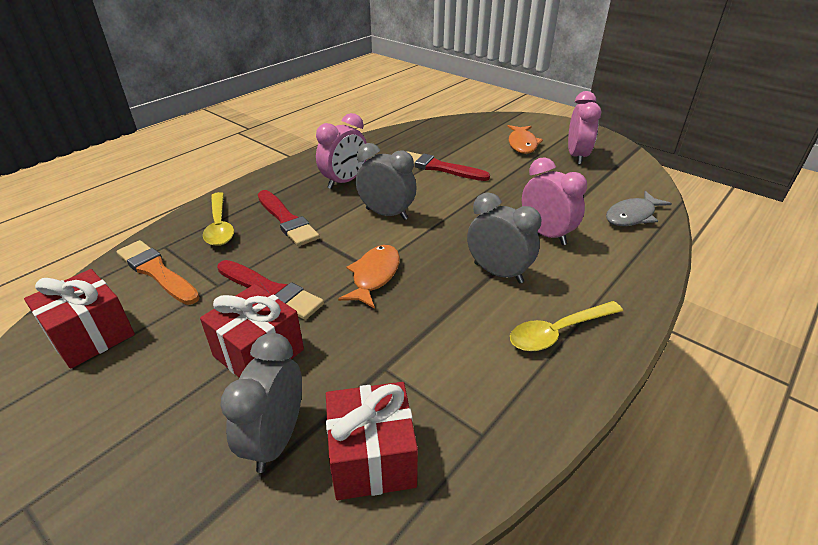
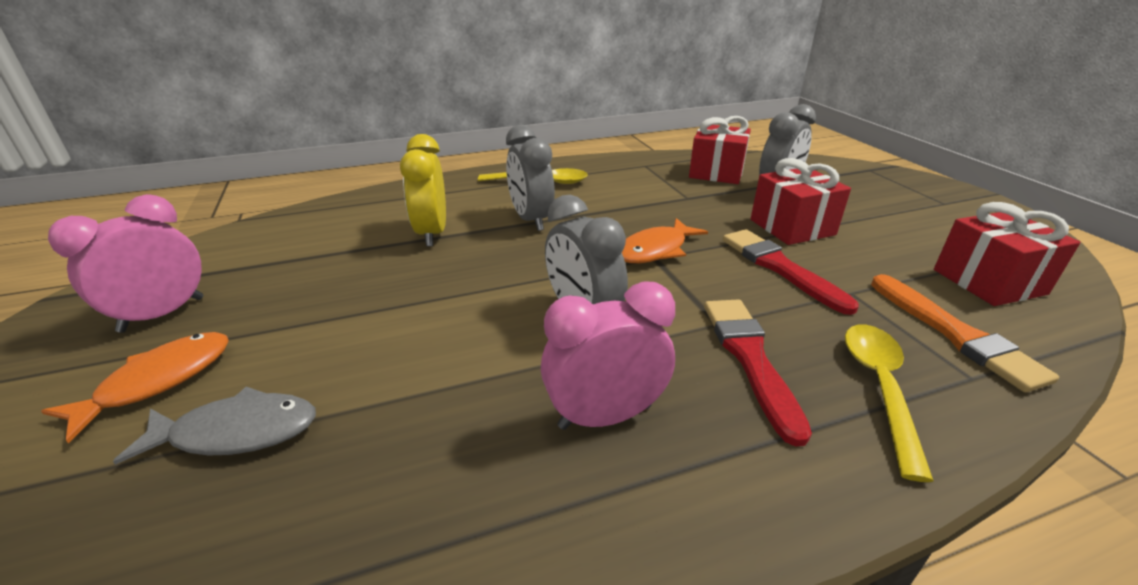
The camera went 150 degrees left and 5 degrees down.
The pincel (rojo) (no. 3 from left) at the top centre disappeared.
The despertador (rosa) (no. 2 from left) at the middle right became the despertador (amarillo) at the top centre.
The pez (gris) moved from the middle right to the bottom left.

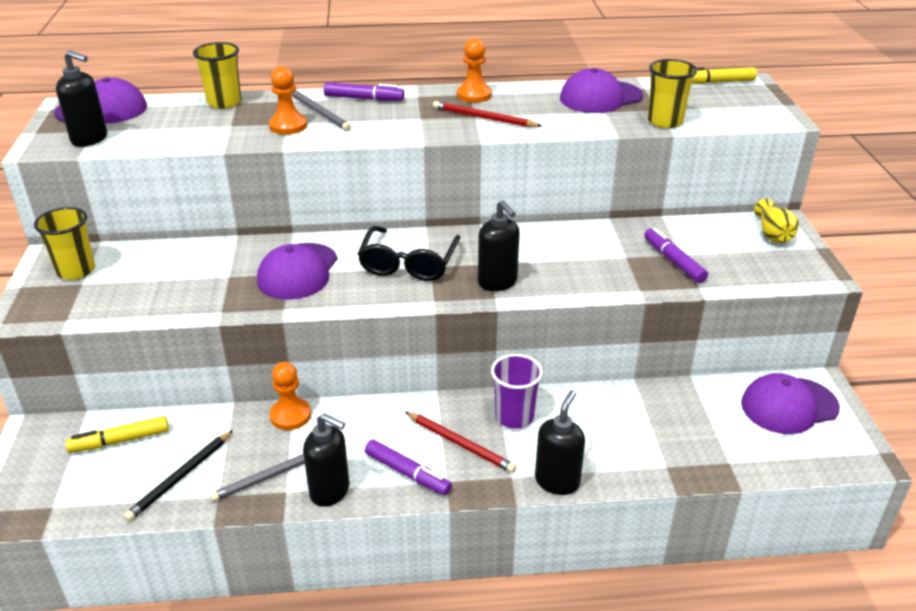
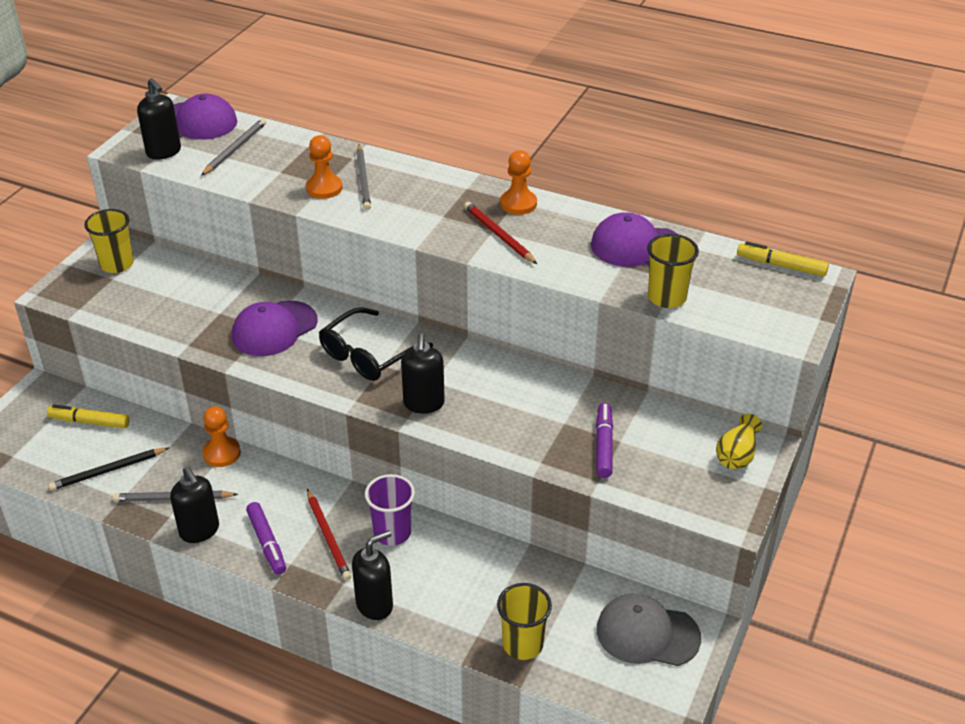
The camera went 30 degrees right and 5 degrees up.
The vaso (amarillo) (no. 2 from left) moved from the top left to the bottom centre.
The rotulador (morado) (no. 1 from left) at the top centre disappeared.
The gorra (morado) (no. 4 from left) at the middle right became the gorra (gris) at the bottom right.
The lápiz (gris) (no. 2 from left) at the top left appeared.

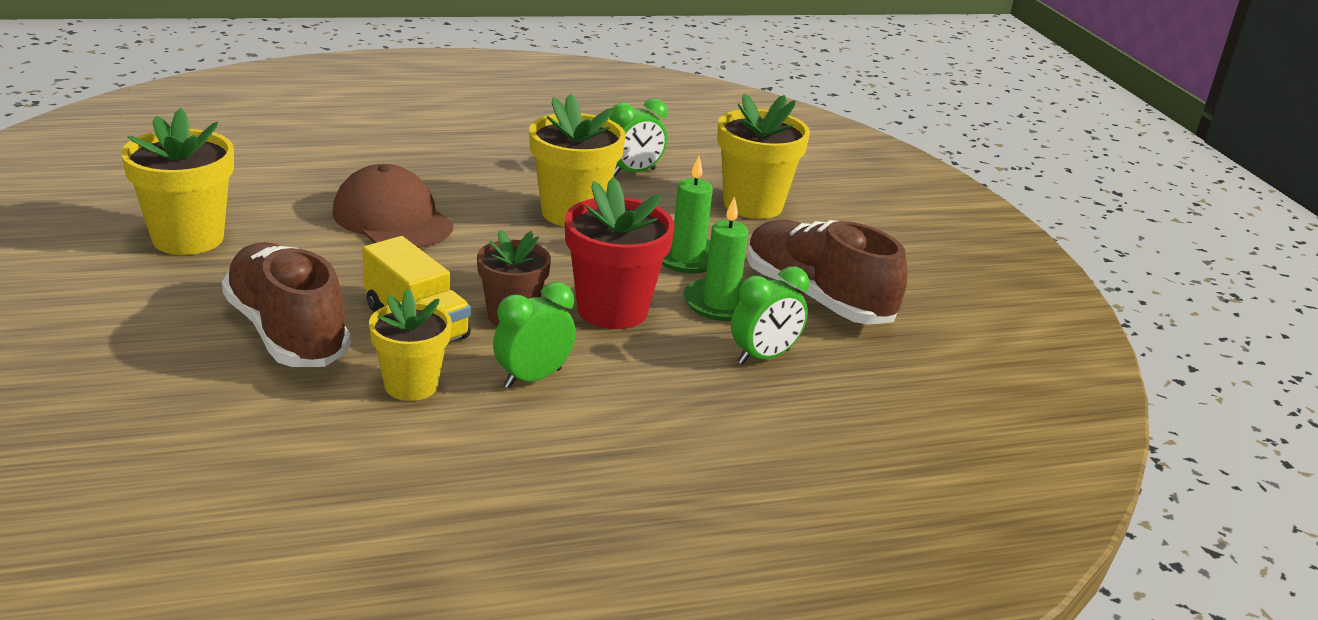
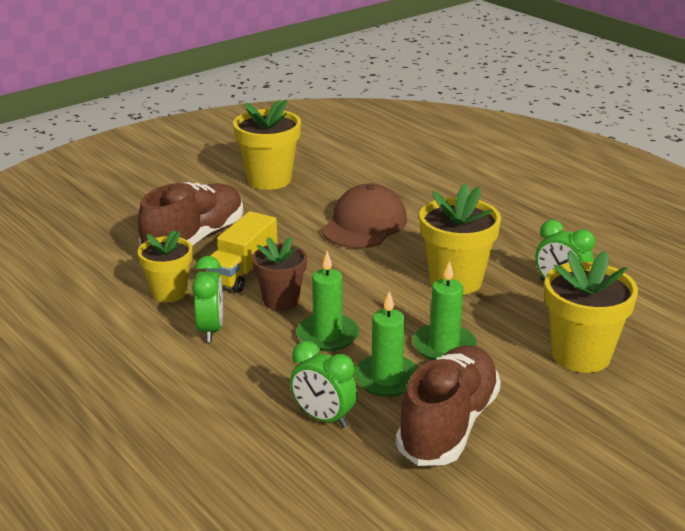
The camera went 70 degrees right and 0 degrees up.
The despertador (verde) (no. 1 from left) at the centre turned 60 degrees clockwise.
The maceta (rojo) at the centre was replaced by the vela (verde) (no. 1 from left) at the centre.

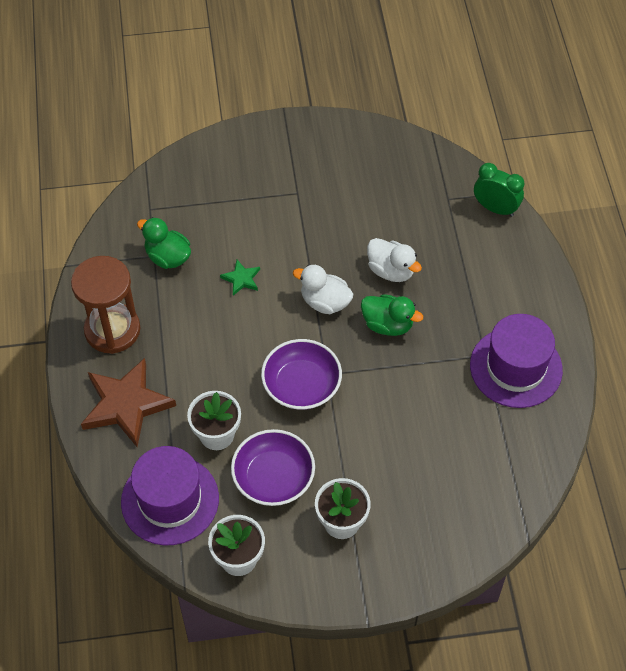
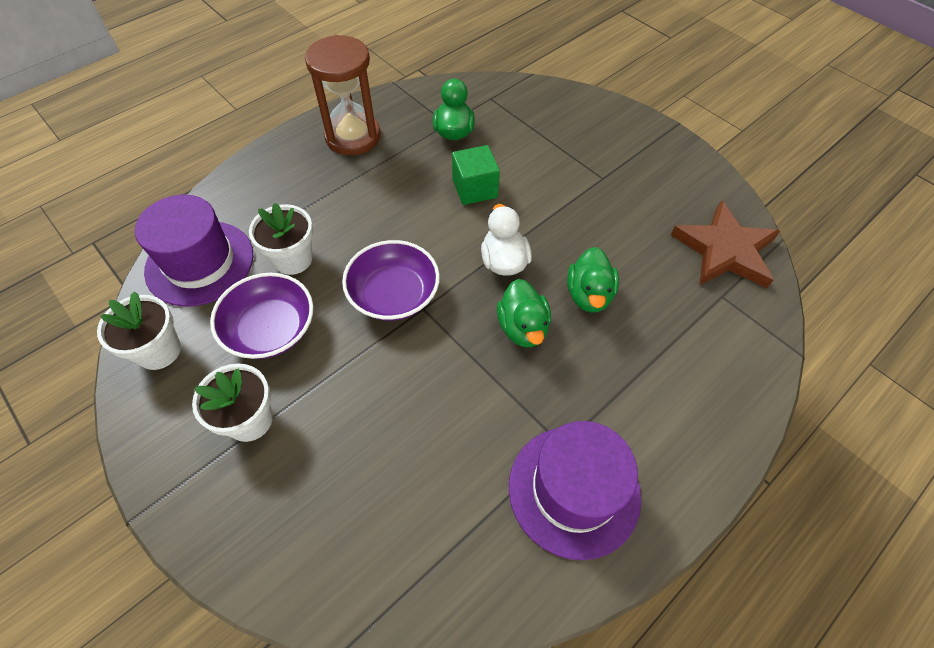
The camera went 55 degrees right and 0 degrees up.
The estrella (marrón) moved from the middle left to the middle right.
The estrella (verde) at the centre was replaced by the cubo (verde) at the top centre.
The pato (blanco) (no. 2 from left) at the centre became the pato (verde) (no. 3 from left) at the centre.
The despertador (verde) at the top right disappeared.

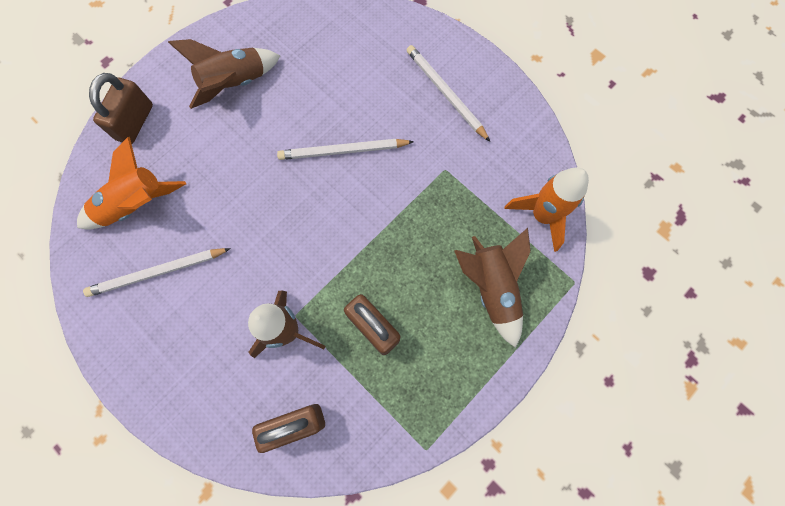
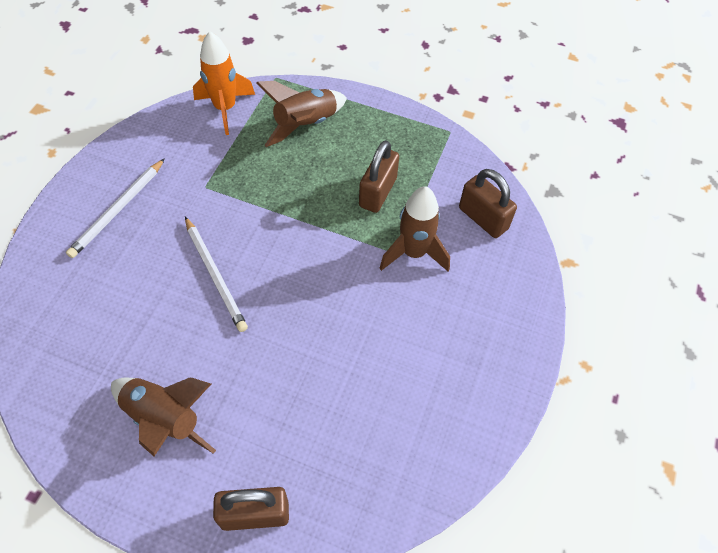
The camera went 115 degrees left and 15 degrees down.
The cohete (naranja) (no. 1 from left) at the middle left disappeared.
The lápiz (blanco) (no. 1 from left) at the middle left disappeared.

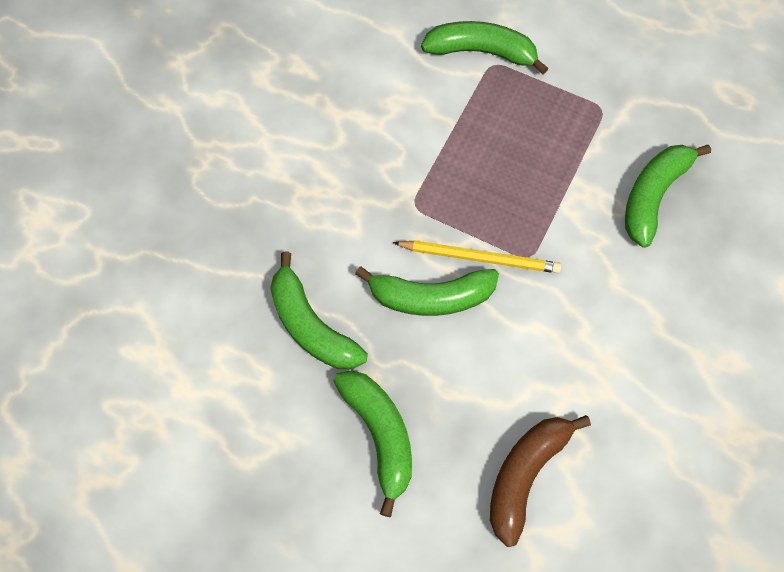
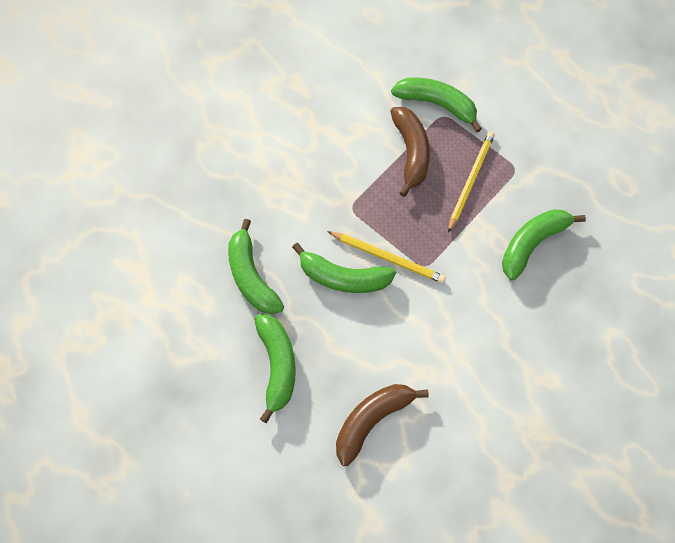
The camera went 15 degrees right and 0 degrees up.
The plátano (marrón) (no. 2 from left) at the top centre appeared.
The lápiz (amarillo) (no. 2 from left) at the middle right appeared.

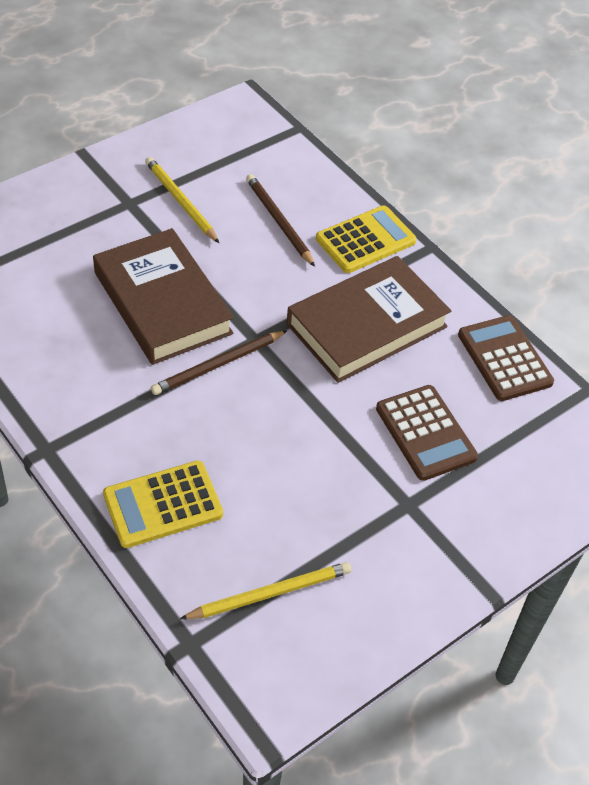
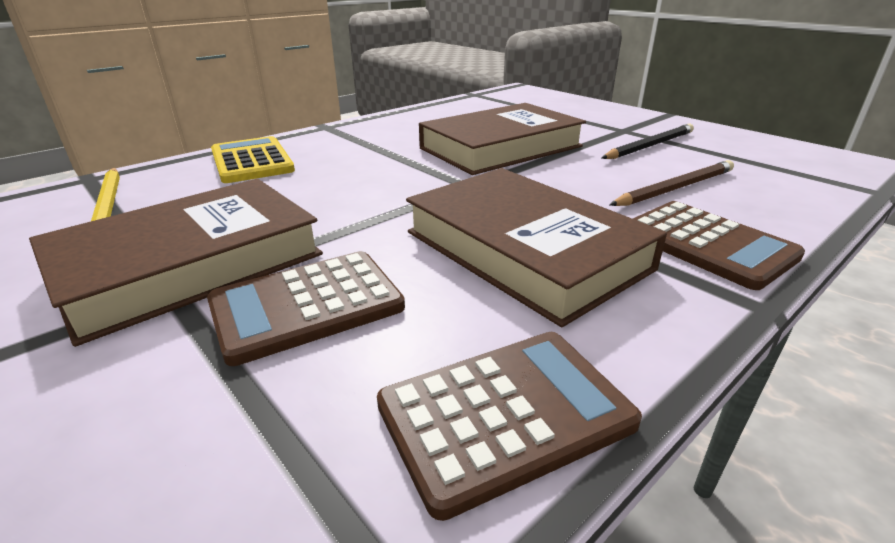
The camera went 90 degrees right and 20 degrees down.
The lápiz (amarillo) (no. 1 from left) at the top left became the lápiz (negro) at the top right.
The lápiz (marrón) (no. 1 from left) at the centre disappeared.
The calculadora (amarillo) (no. 2 from left) at the top centre became the calculadora (marrón) (no. 3 from left) at the middle right.
The libro (marrón) (no. 1 from left) at the middle left appeared.

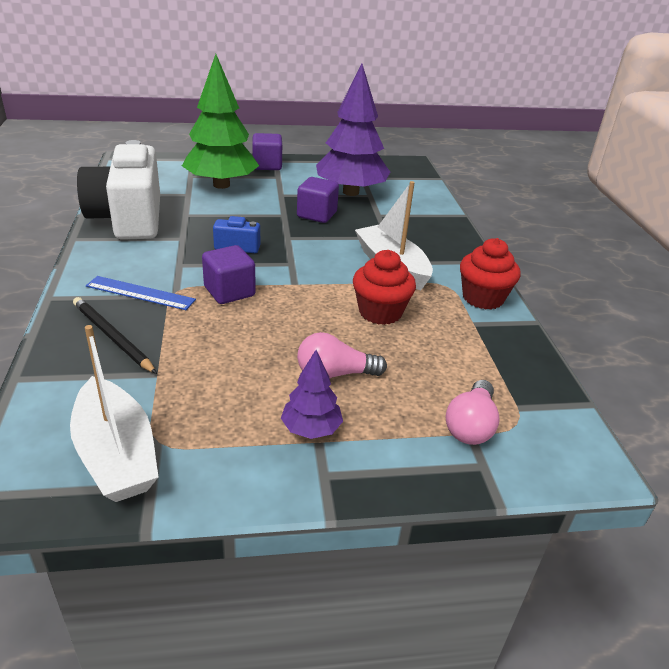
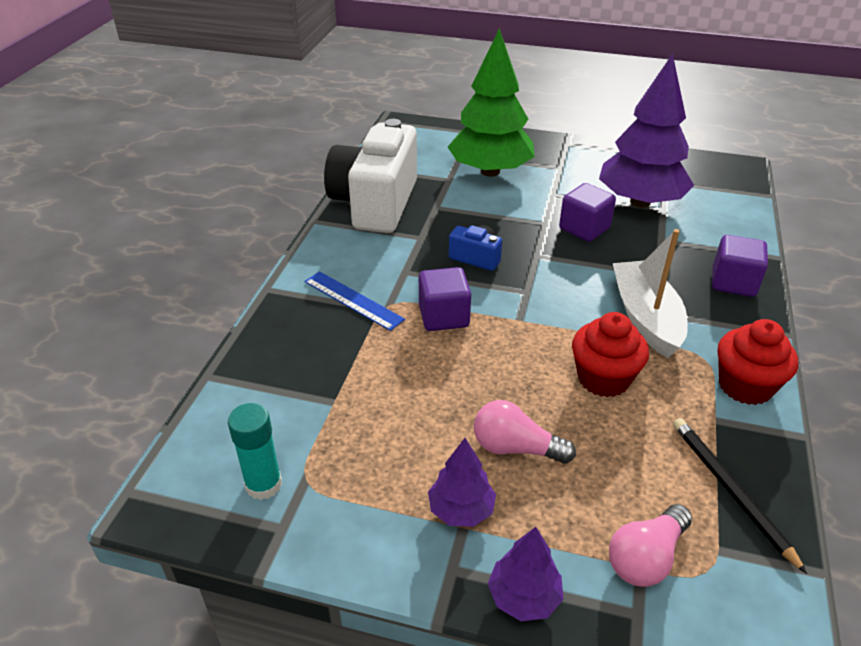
The camera went 25 degrees right and 5 degrees up.
The barco (blanco) (no. 1 from left) at the middle left was replaced by the barra de pegamento (turquesa) at the bottom left.
The lápiz (negro) moved from the middle left to the bottom right.
The cubo (morado) (no. 2 from left in the first image) moved from the top centre to the middle right.
The árbol (morado) (no. 2 from left) at the bottom centre appeared.

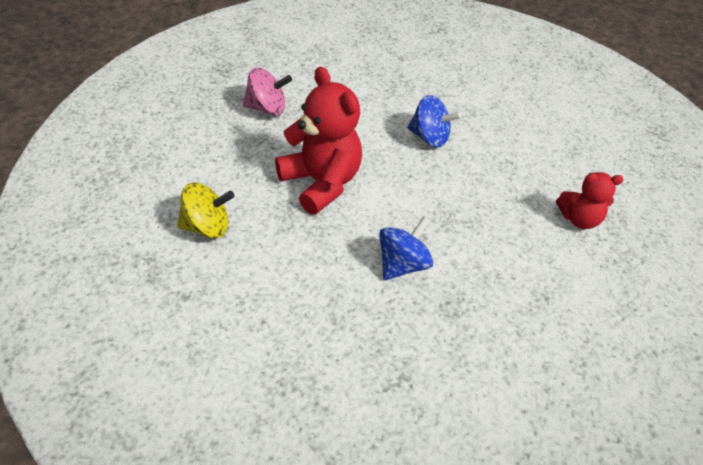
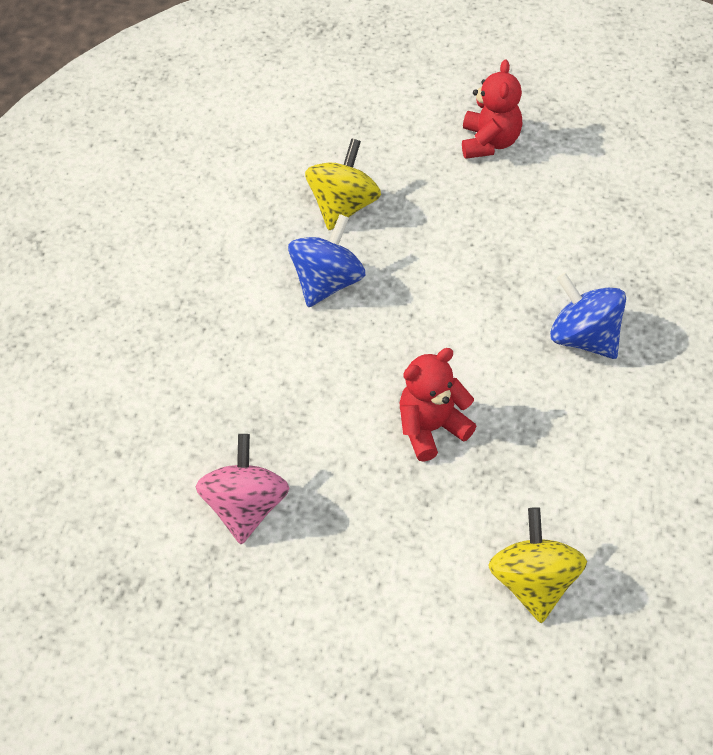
The camera went 80 degrees left and 5 degrees up.
The osito (rojo) (no. 1 from left) at the top centre changed to 0.57 times the size.
The peonza (amarillo) (no. 1 from left) at the top centre appeared.

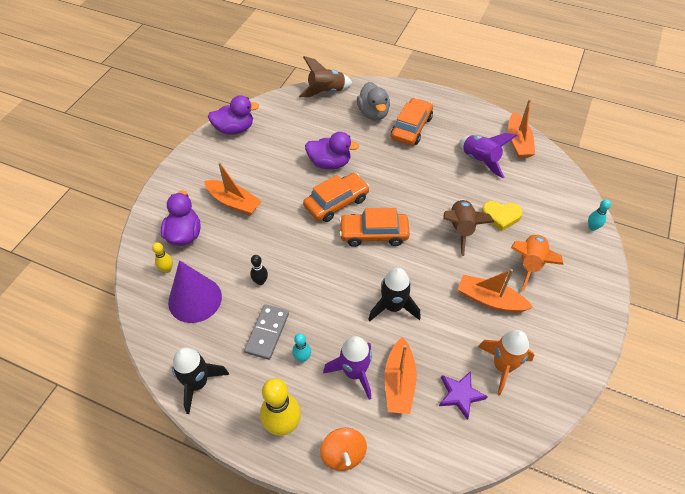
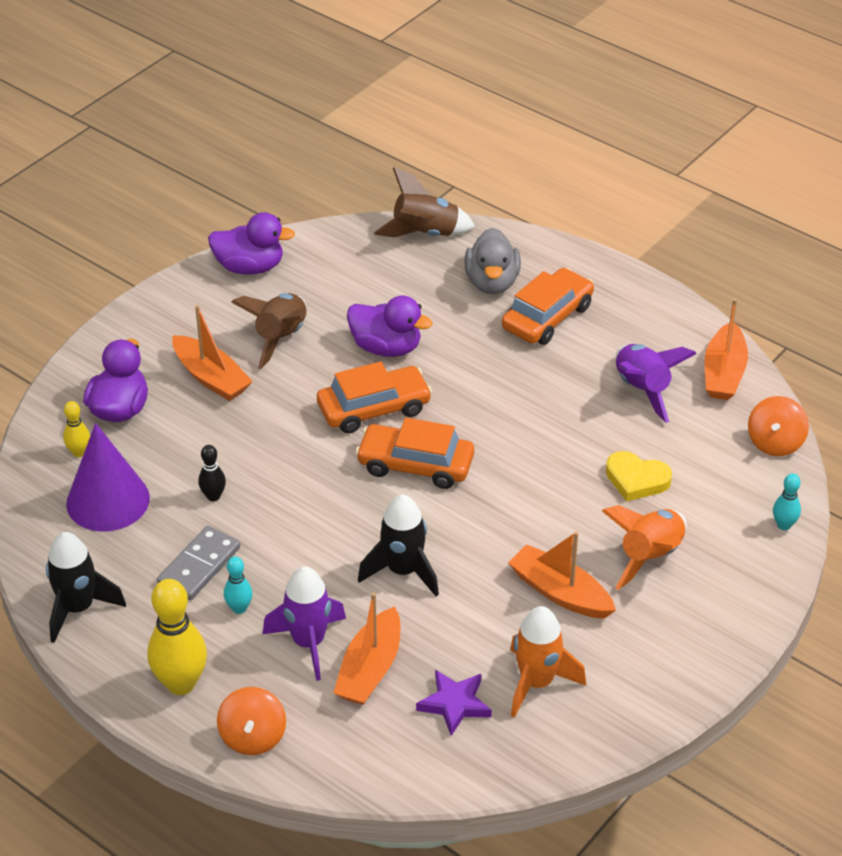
The camera went 15 degrees right and 10 degrees down.
The cohete (marrón) (no. 2 from left in the first image) moved from the middle right to the middle left.
The peonza (naranja) (no. 2 from left) at the middle right appeared.

